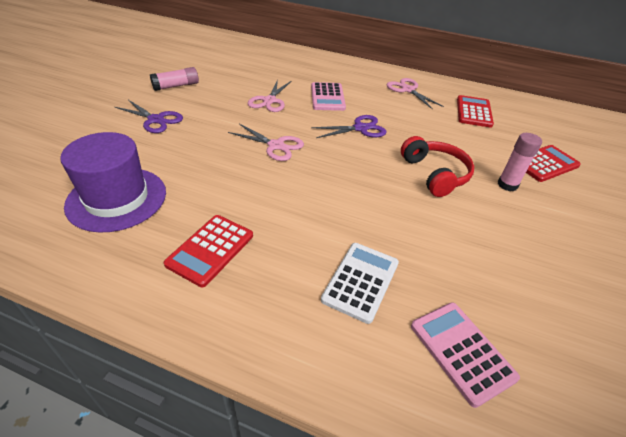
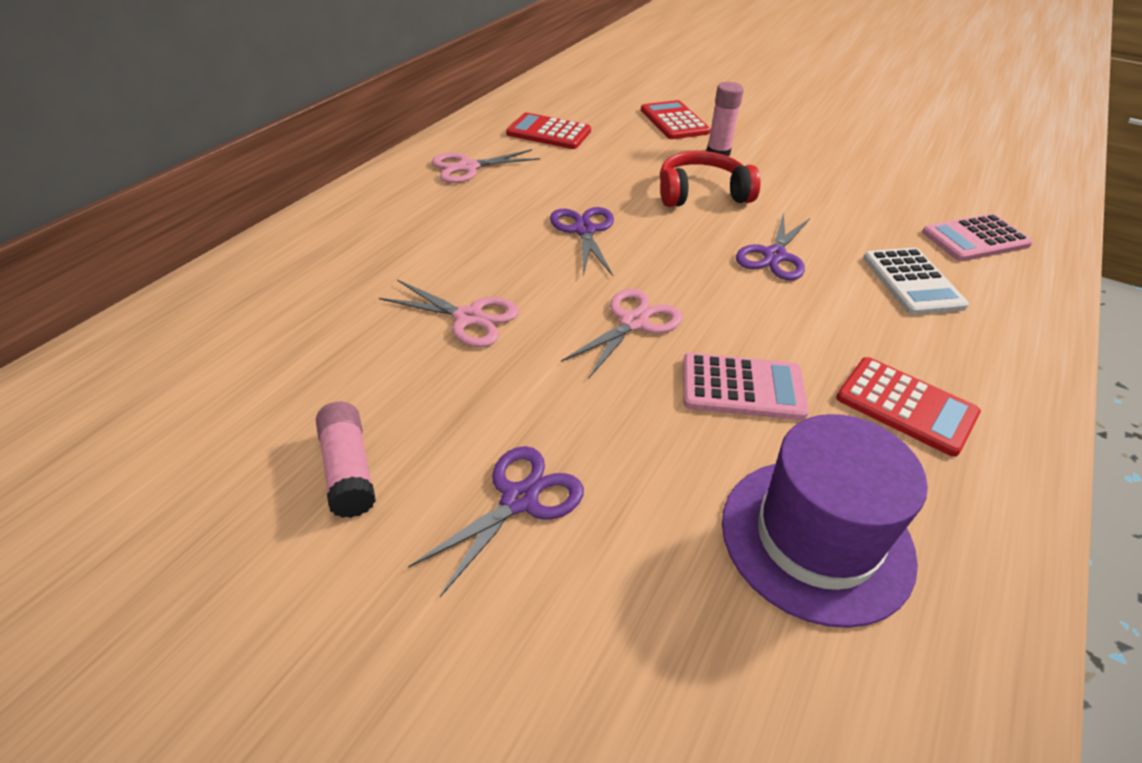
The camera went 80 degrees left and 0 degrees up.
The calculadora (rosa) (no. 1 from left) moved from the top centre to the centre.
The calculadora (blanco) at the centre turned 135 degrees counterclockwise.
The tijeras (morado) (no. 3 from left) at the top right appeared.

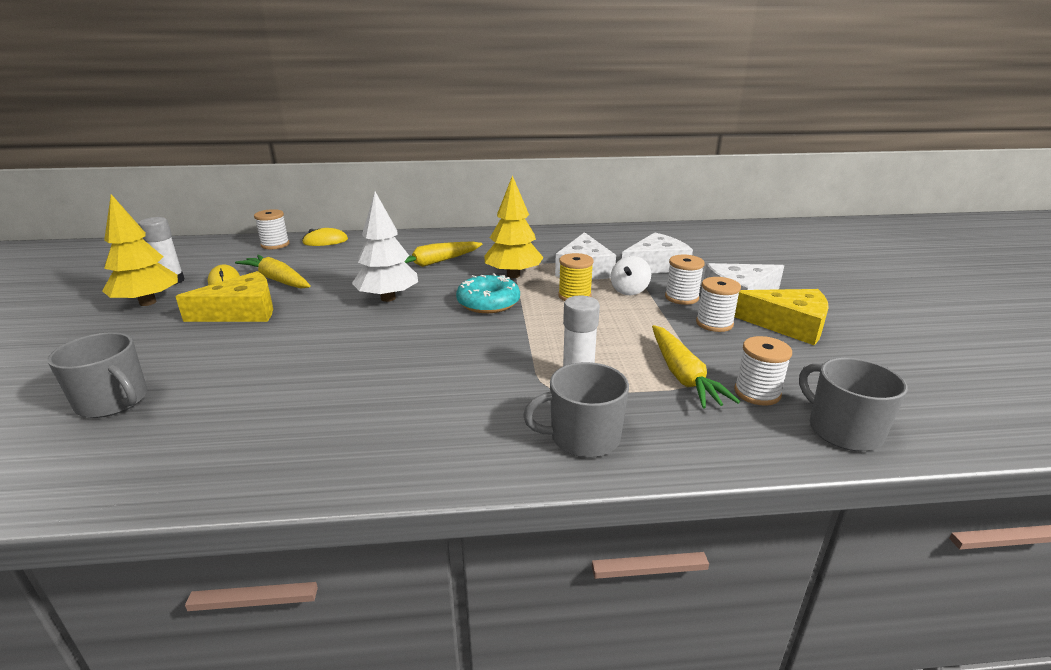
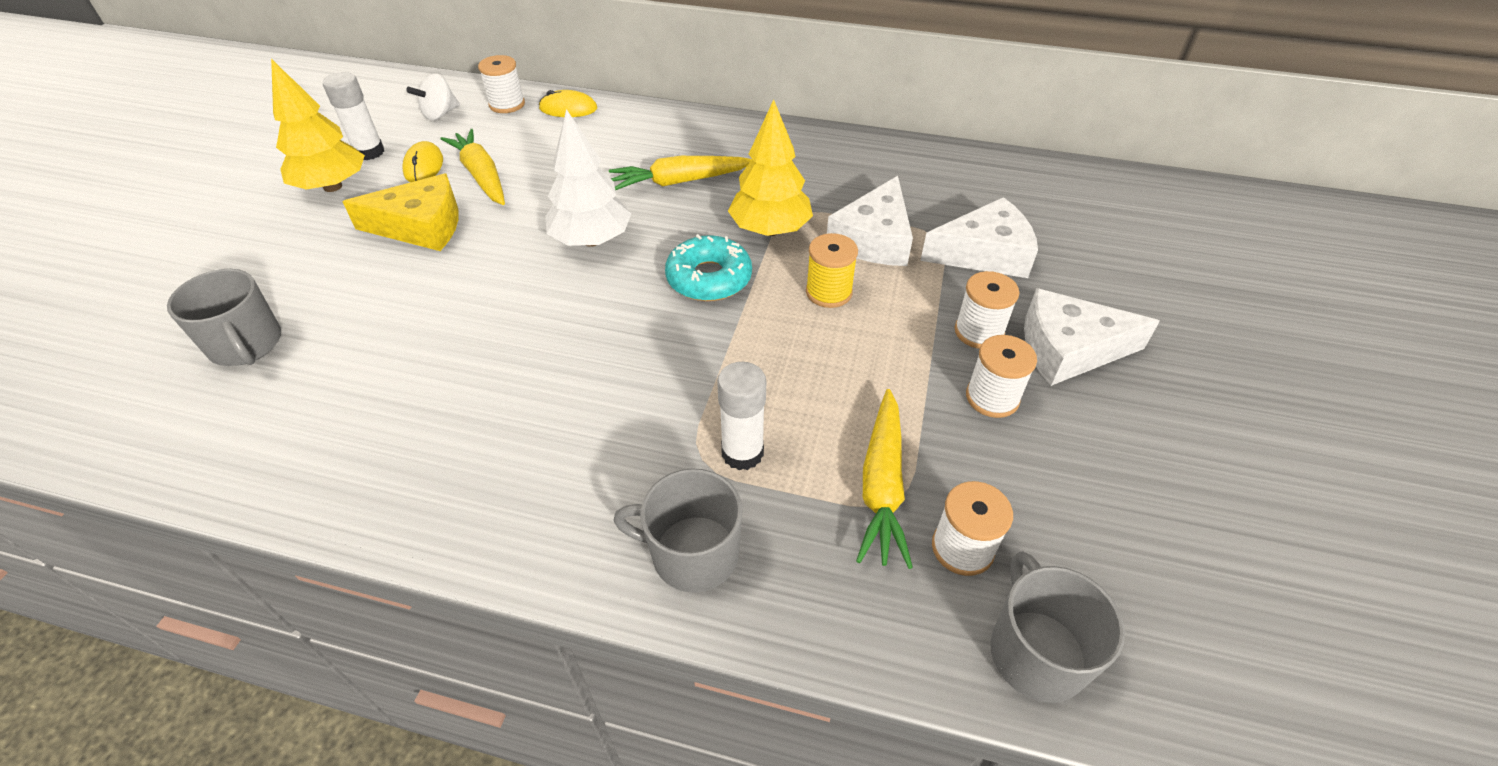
The camera went 20 degrees right and 20 degrees up.
The peonza (blanco) moved from the centre to the top left.
The queso (amarillo) (no. 2 from left) at the middle right disappeared.

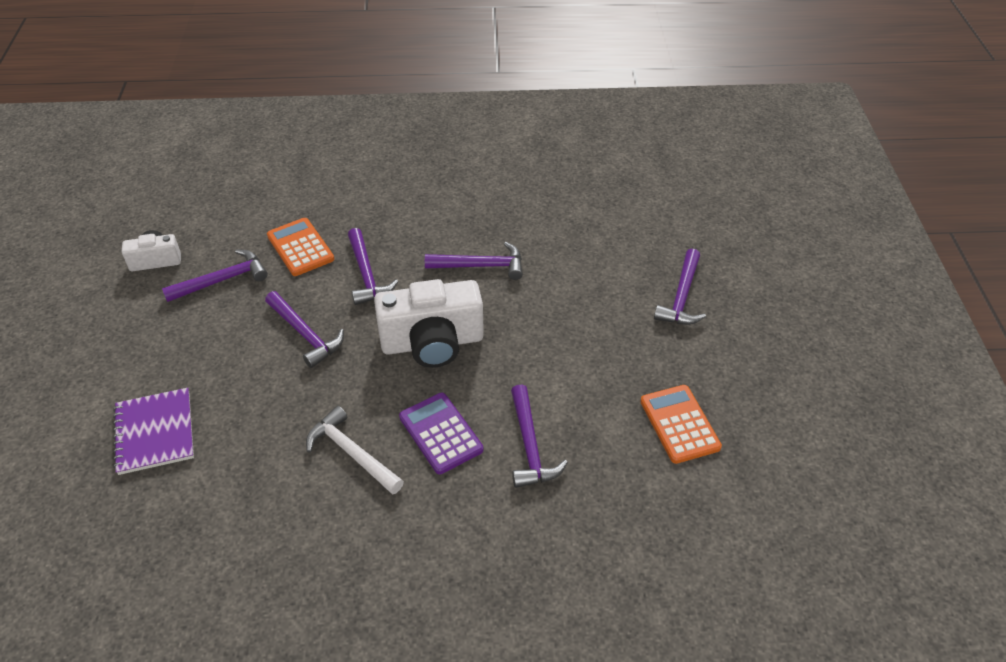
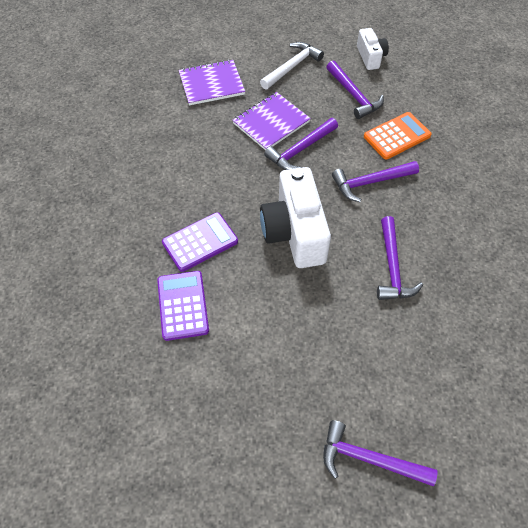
The camera went 90 degrees right and 10 degrees up.
The martillo (blanco) moved from the bottom centre to the top centre.
The martillo (morado) (no. 5 from left) at the centre was replaced by the calculadora (morado) (no. 1 from left) at the centre.
The calculadora (naranja) (no. 2 from left) at the middle right disappeared.
The cuaderno (morado) (no. 2 from left) at the top centre appeared.

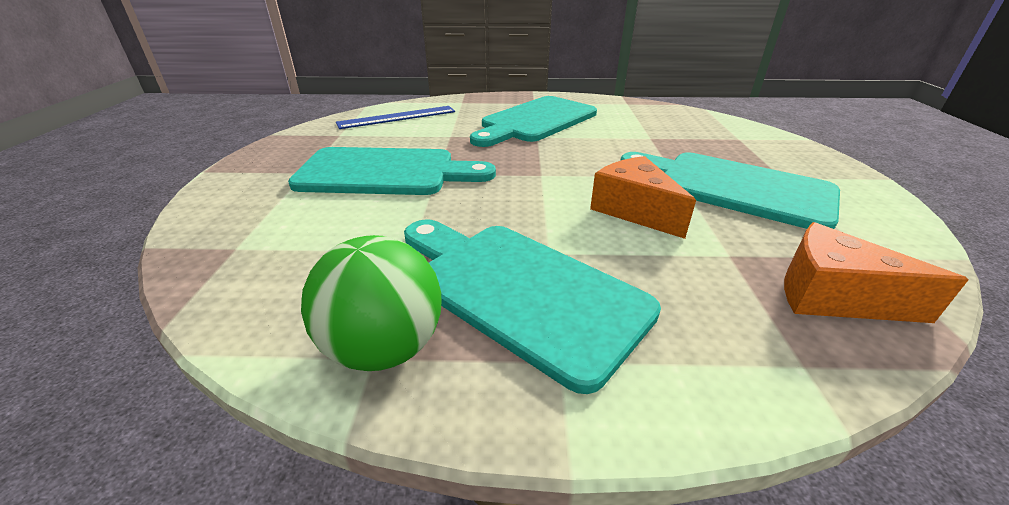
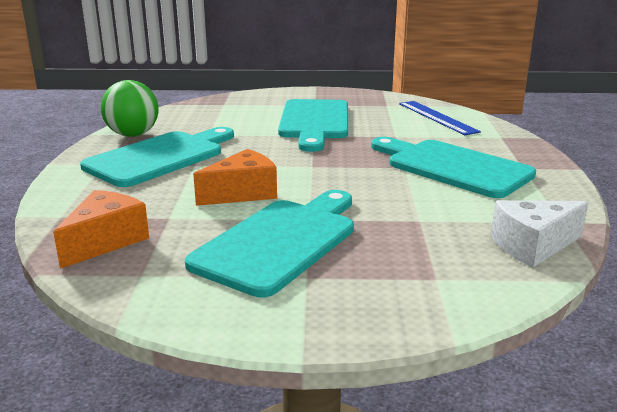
The camera went 90 degrees right and 10 degrees down.
The queso (blanco) at the middle right appeared.

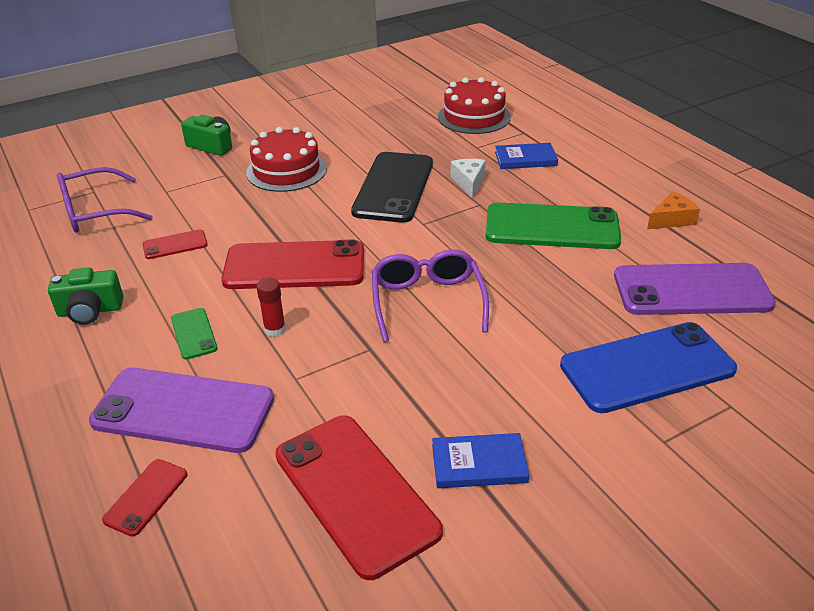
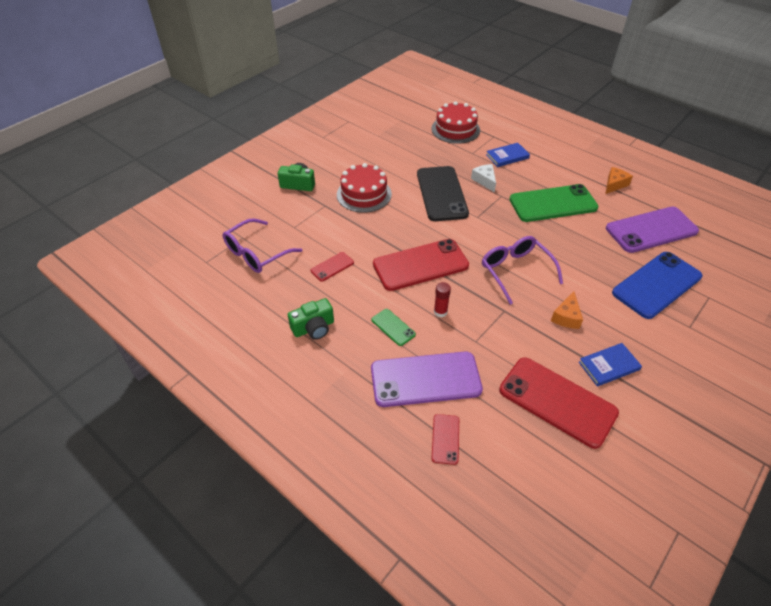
The camera went 20 degrees left and 10 degrees up.
The queso (naranja) (no. 1 from left) at the middle right appeared.

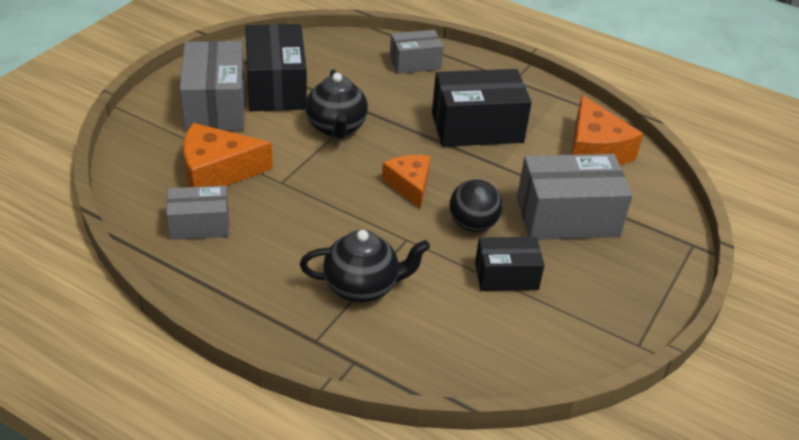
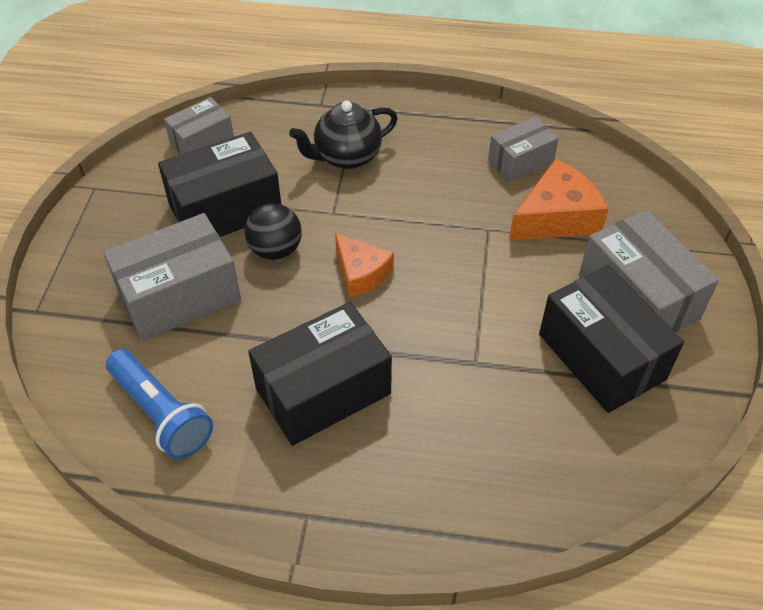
The camera went 160 degrees right and 10 degrees up.
The tetera (negro) (no. 1 from left) at the top centre disappeared.
The caja (gris) (no. 3 from left in the first image) moved from the top centre to the top left.
The caja (negro) (no. 3 from left in the first image) at the centre changed to 1.69 times the size.
The queso (naranja) (no. 3 from left) at the top right was replaced by the lámpara de mano (azul) at the middle left.

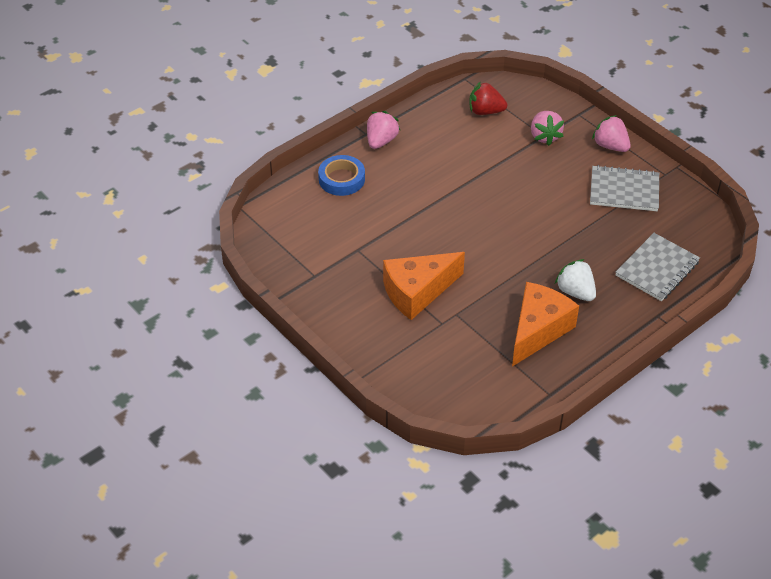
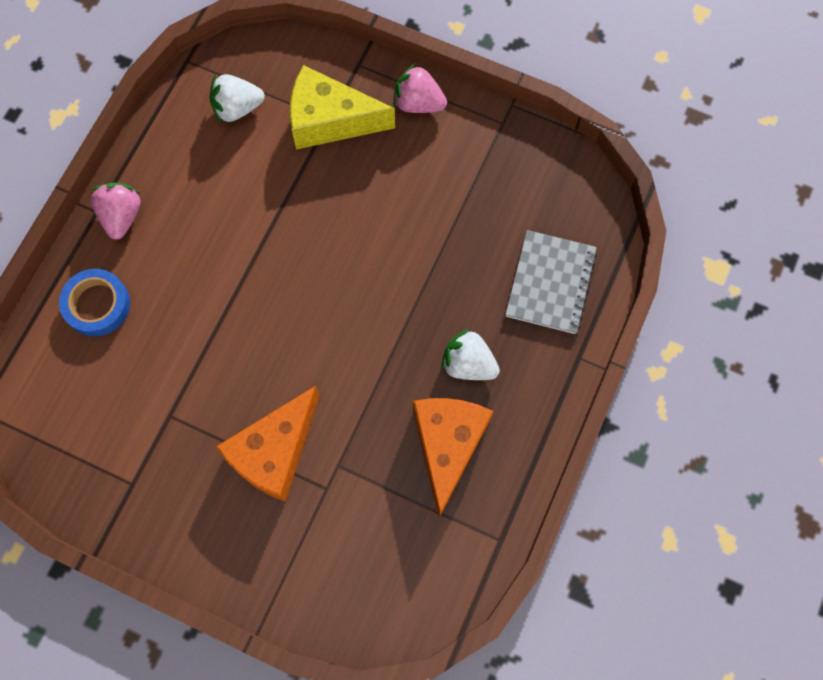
The camera went 25 degrees left and 25 degrees up.
The fresa (rojo) at the top centre became the fresa (blanco) (no. 1 from left) at the top left.
The fresa (rosa) (no. 2 from left) at the top right was replaced by the queso (amarillo) at the top centre.
The cuaderno (gris) (no. 1 from left) at the top right disappeared.

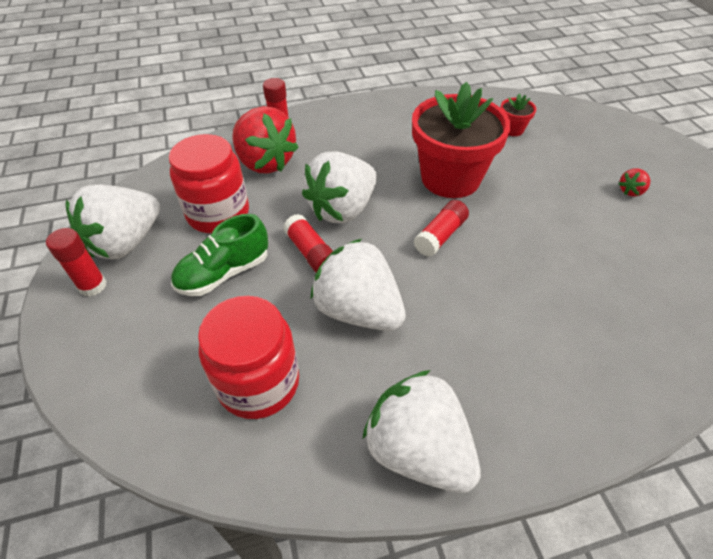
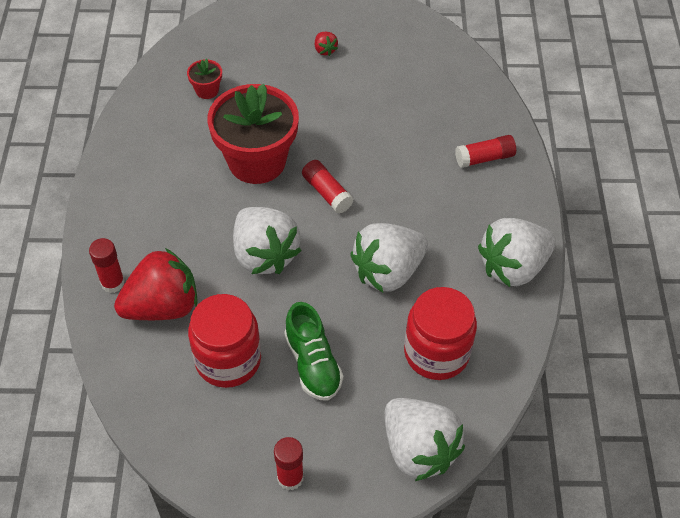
The camera went 75 degrees left and 5 degrees up.
The fresa (blanco) (no. 1 from left in the first image) moved from the middle left to the bottom centre.
The barra de pegamento (rojo) (no. 3 from left in the first image) moved from the centre to the top right.

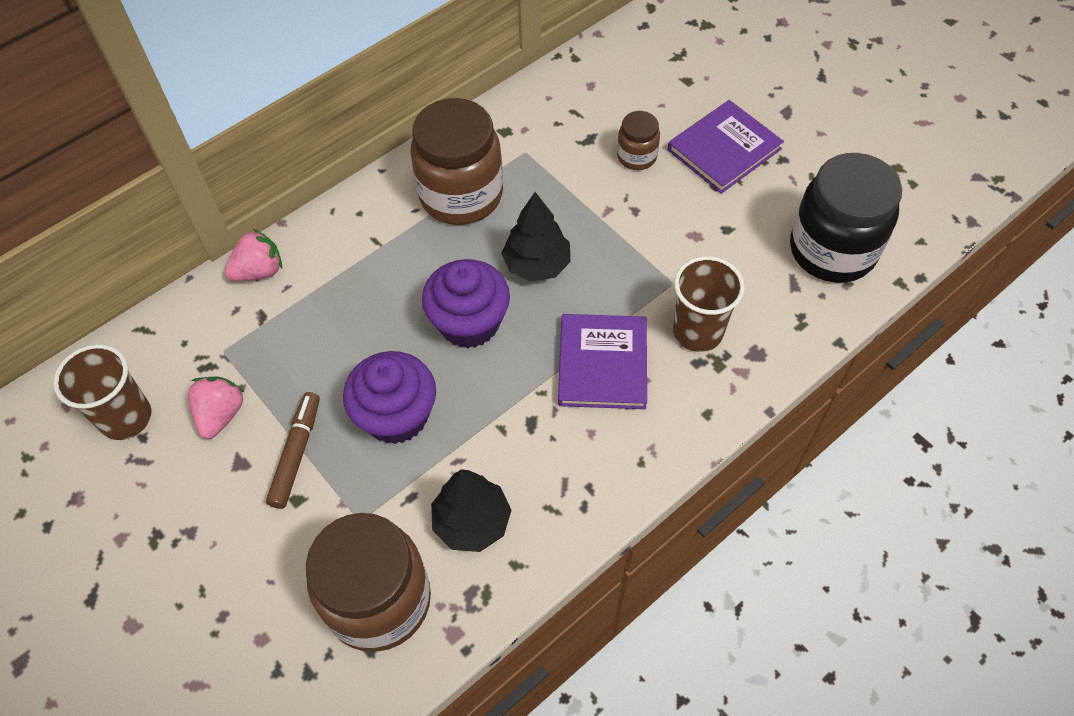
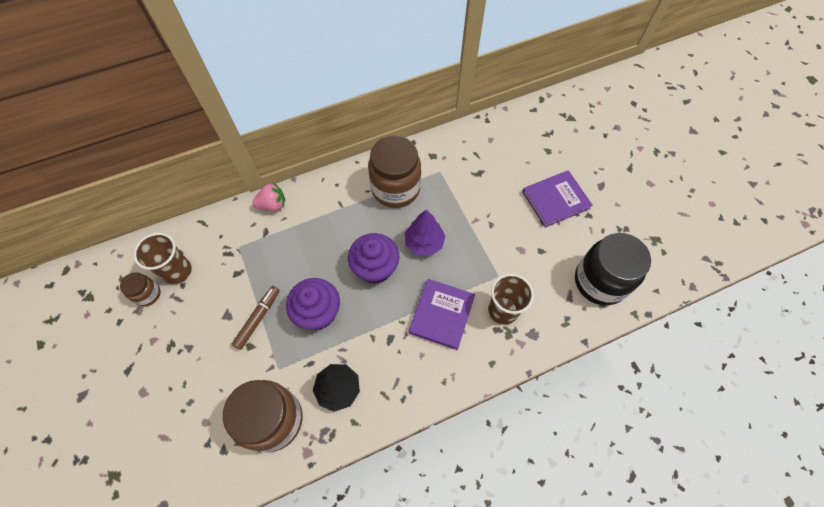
The camera went 15 degrees right and 5 degrees up.
The fresa (rosa) (no. 1 from left) at the middle left disappeared.
The árbol (negro) (no. 2 from left) at the top centre became the árbol (morado) at the centre.
The tarro (marrón) (no. 3 from left in the first image) moved from the top centre to the middle left.

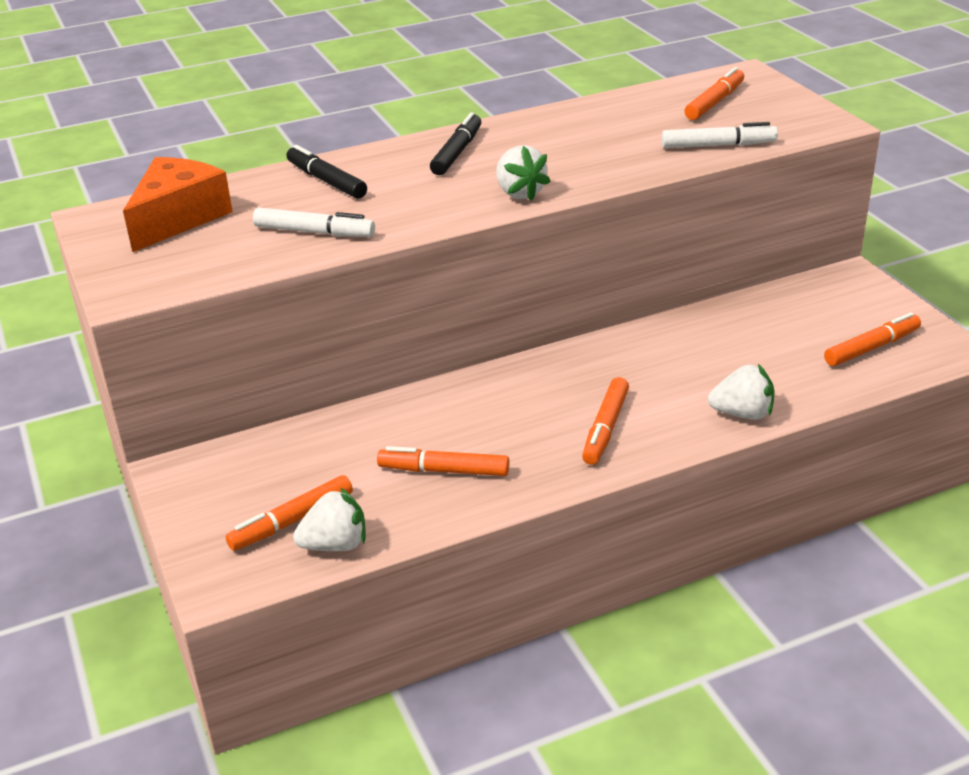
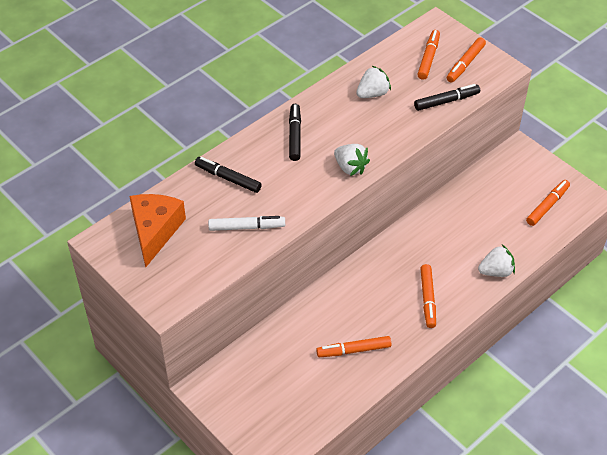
The camera went 20 degrees left and 15 degrees up.
The rotulador (naranja) (no. 1 from left in the first image) moved from the middle left to the top right.
The fresa (blanco) (no. 1 from left in the first image) moved from the bottom centre to the top centre.
The rotulador (blanco) (no. 2 from left) at the top right became the rotulador (negro) (no. 3 from left) at the top right.

